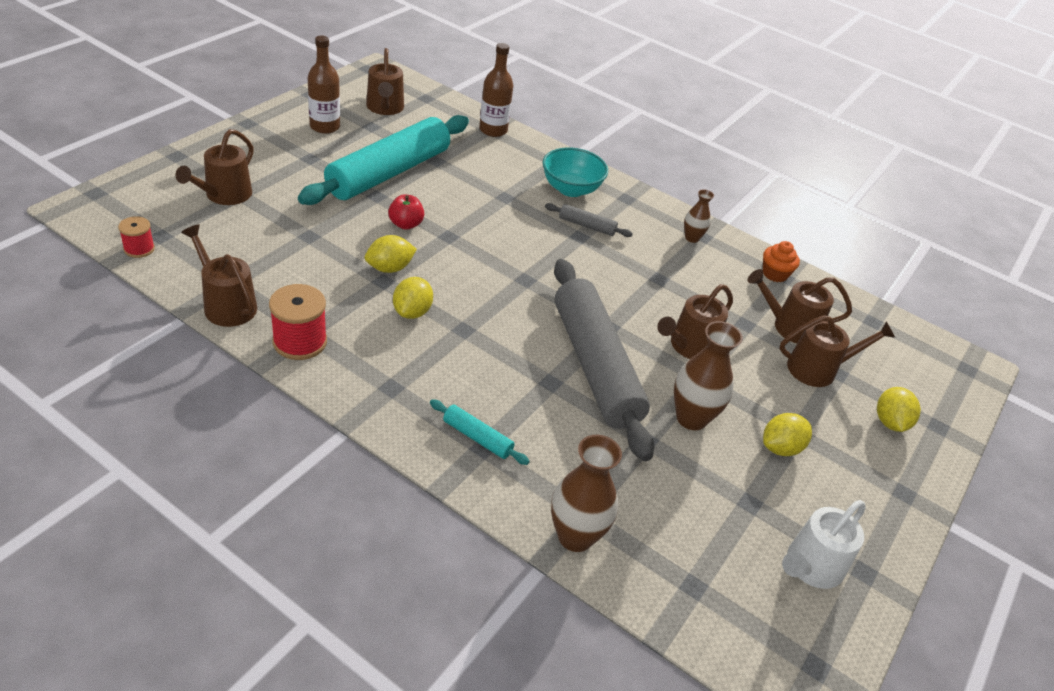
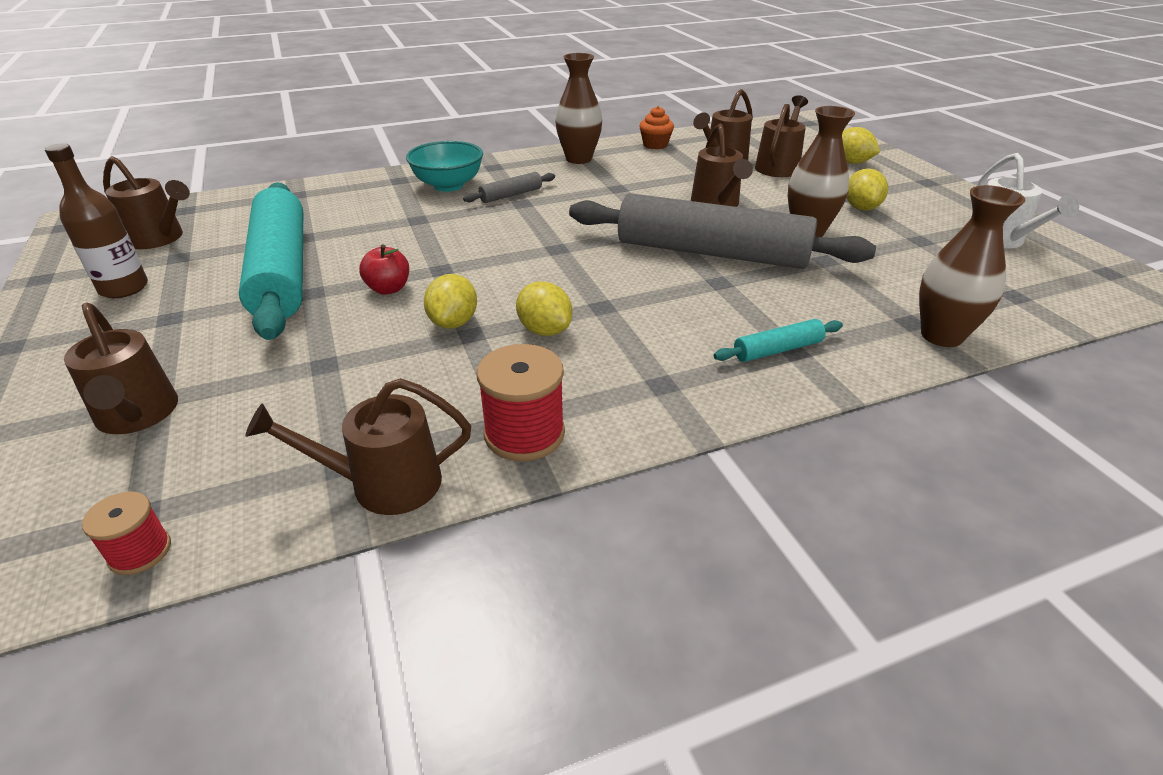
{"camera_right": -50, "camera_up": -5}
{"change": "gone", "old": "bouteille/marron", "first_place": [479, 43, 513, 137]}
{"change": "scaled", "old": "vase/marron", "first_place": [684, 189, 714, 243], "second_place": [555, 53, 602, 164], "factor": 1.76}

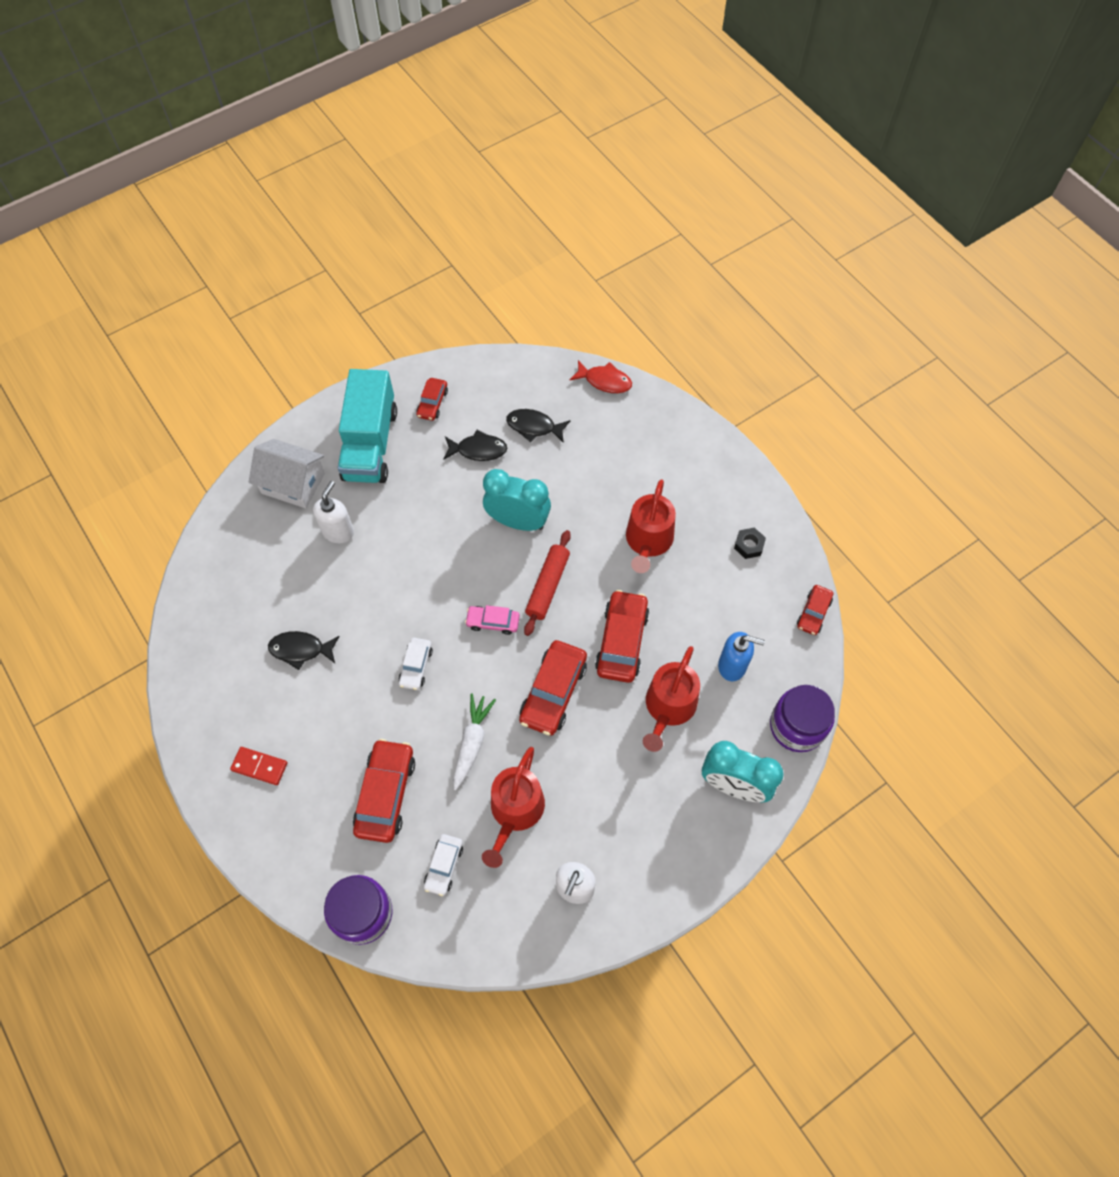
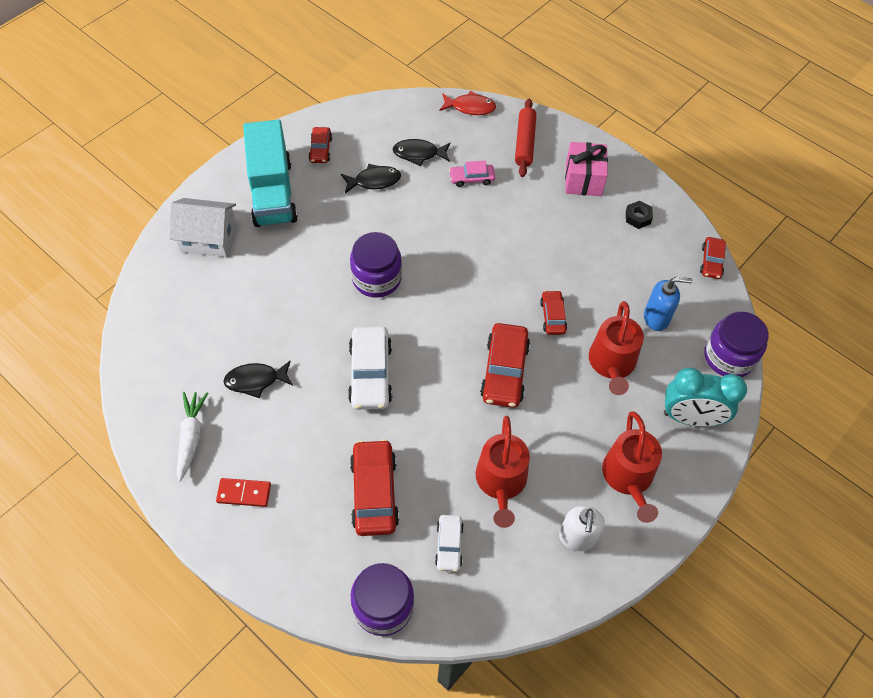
{"camera_right": -15, "camera_up": -5}
{"change": "gone", "old": "distributeur de savon/blanc", "first_place": [313, 481, 354, 543]}
{"change": "scaled", "old": "voiture/blanc", "first_place": [399, 638, 433, 690], "second_place": [348, 327, 392, 410], "factor": 1.76}
{"change": "shifted", "old": "carotte/blanc", "first_place": [453, 693, 496, 790], "second_place": [177, 392, 208, 481]}
{"change": "shifted", "old": "voiture/rose", "first_place": [465, 605, 520, 635], "second_place": [449, 161, 495, 187]}
{"change": "gone", "old": "réveil/turquoise", "first_place": [483, 469, 551, 531]}
{"change": "shifted", "old": "rouleau à pâtisserie/rouge", "first_place": [524, 530, 571, 636], "second_place": [515, 99, 536, 177]}
{"change": "scaled", "old": "voiture/rouge", "first_place": [595, 590, 649, 683], "second_place": [540, 290, 567, 335], "factor": 0.57}
{"change": "shifted", "old": "arrosoir/rouge", "first_place": [626, 479, 676, 573], "second_place": [602, 411, 662, 523]}
{"change": "new", "new": "bocal/violet", "second_place": [350, 232, 402, 298]}
{"change": "new", "new": "cadeau/rose", "second_place": [565, 142, 608, 196]}

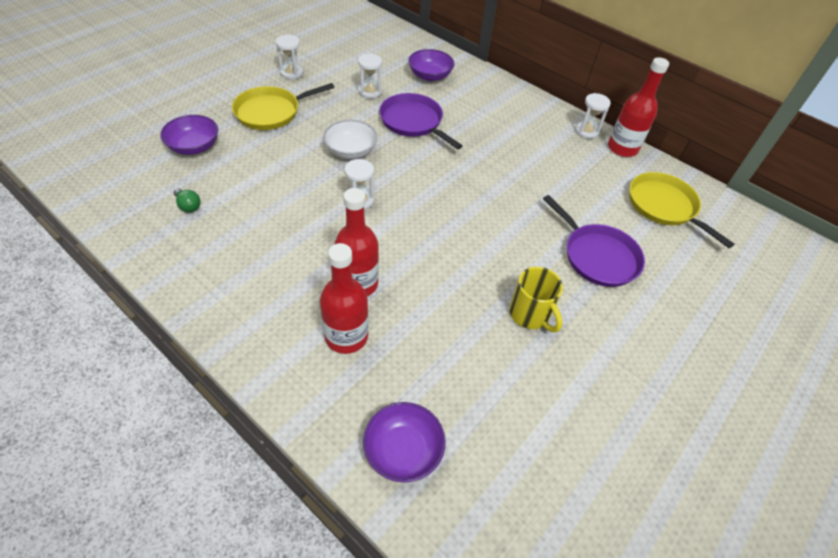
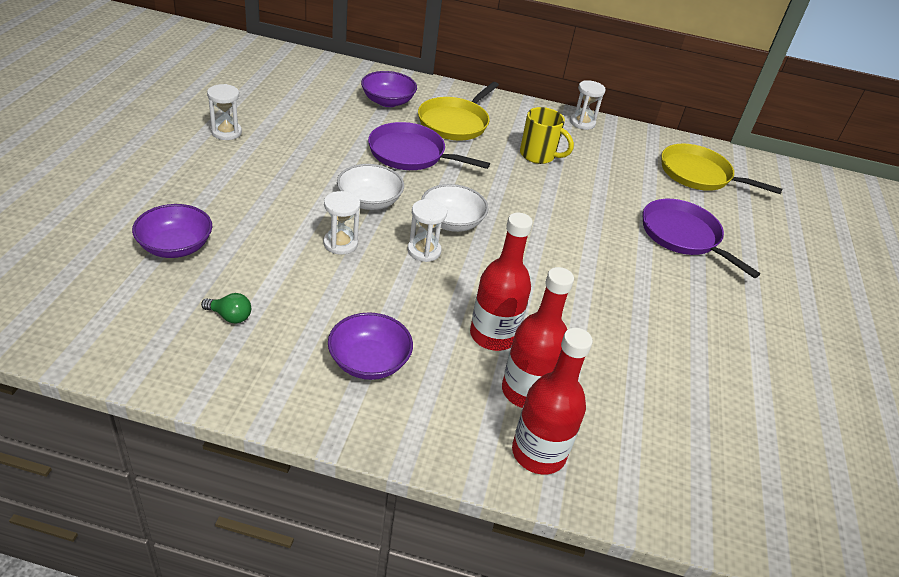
{"camera_right": -30, "camera_up": -10}
{"change": "shifted", "old": "poêle/jaune", "first_place": [232, 83, 334, 130], "second_place": [418, 82, 499, 140]}
{"change": "shifted", "old": "sablier/blanc", "first_place": [358, 53, 382, 99], "second_place": [323, 191, 360, 255]}
{"change": "shifted", "old": "bol/violet", "first_place": [363, 402, 446, 483], "second_place": [328, 312, 413, 380]}
{"change": "shifted", "old": "tasse/jaune", "first_place": [510, 267, 563, 332], "second_place": [520, 107, 574, 164]}
{"change": "rotated", "old": "poêle/violet", "first_place": [543, 195, 645, 287], "second_place": [643, 199, 760, 278], "degrees": -150}
{"change": "shifted", "old": "bouteille/rouge", "first_place": [608, 57, 669, 157], "second_place": [512, 328, 593, 474]}
{"change": "new", "new": "bol/blanc", "second_place": [421, 184, 489, 232]}

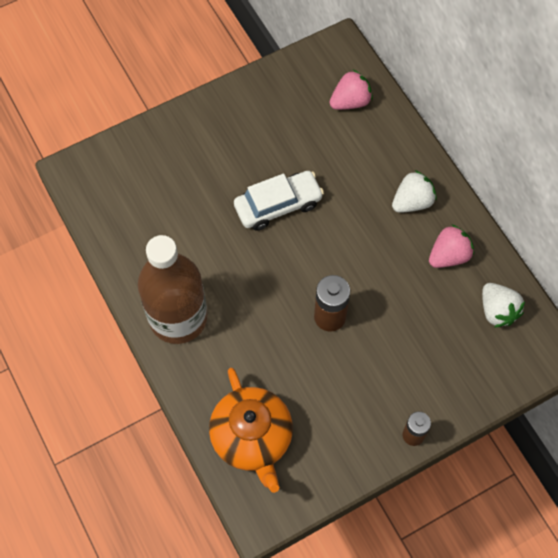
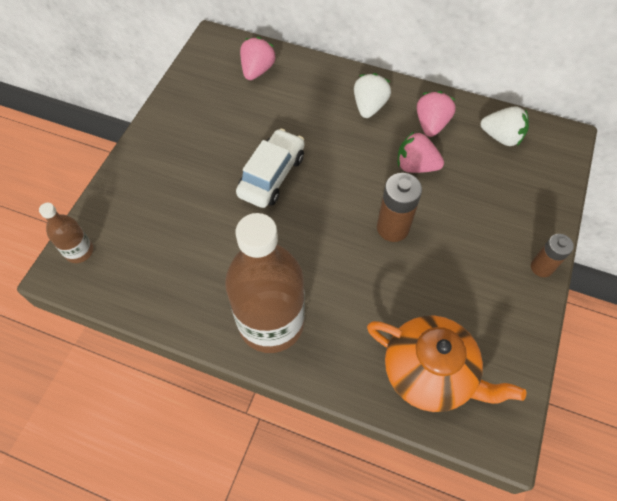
{"camera_right": -40, "camera_up": -5}
{"change": "new", "new": "bouteille/marron", "second_place": [39, 203, 93, 263]}
{"change": "new", "new": "fraise/rose", "second_place": [398, 132, 444, 173]}

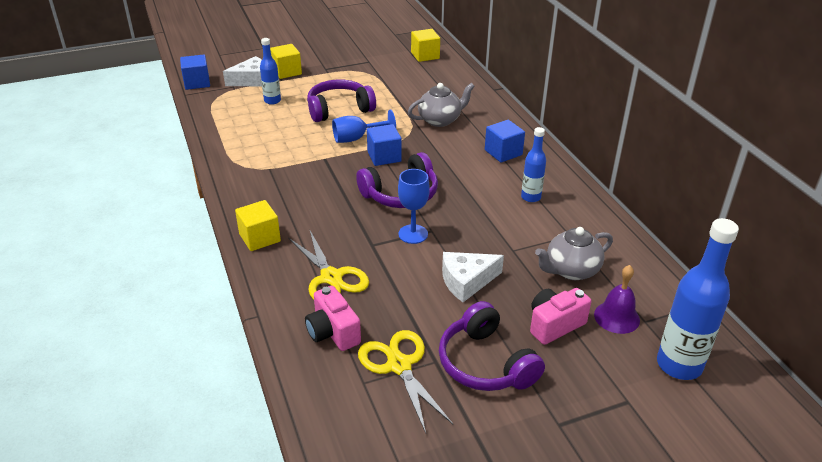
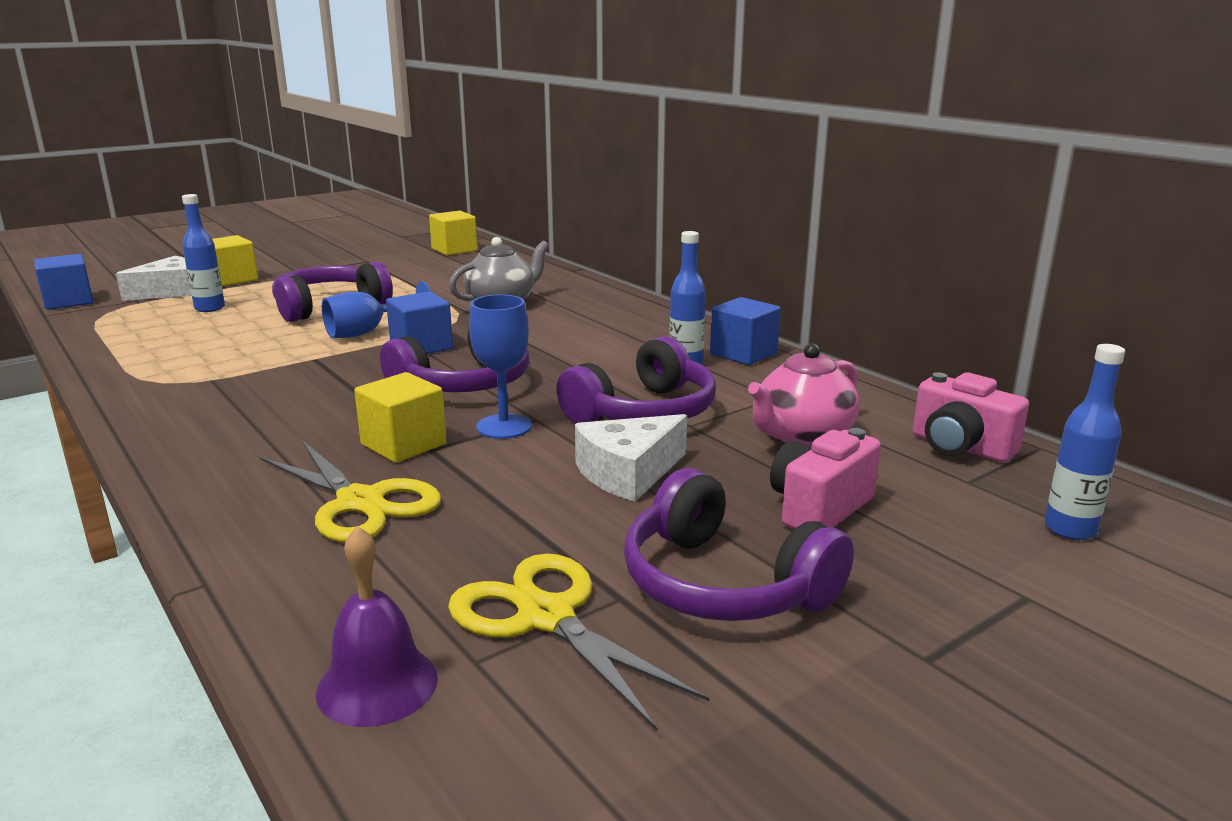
{"camera_right": -15, "camera_up": -15}
{"change": "shifted", "old": "cube/jaune", "first_place": [235, 200, 281, 251], "second_place": [354, 372, 446, 463]}
{"change": "shifted", "old": "appareil photo/rose", "first_place": [305, 286, 361, 351], "second_place": [913, 372, 1029, 462]}
{"change": "shifted", "old": "cube/bleu", "first_place": [485, 120, 525, 163], "second_place": [710, 297, 781, 365]}
{"change": "repainted", "old": "théière/gris", "new": "théière/rose", "first_place": [535, 227, 613, 280], "second_place": [748, 343, 859, 447]}
{"change": "shifted", "old": "cloche/violet", "first_place": [594, 265, 640, 334], "second_place": [316, 526, 438, 727]}
{"change": "scaled", "old": "bouteille/bleu", "first_place": [657, 218, 739, 380], "second_place": [1044, 344, 1125, 540], "factor": 0.57}
{"change": "new", "new": "casque audio/violet", "second_place": [556, 336, 716, 423]}

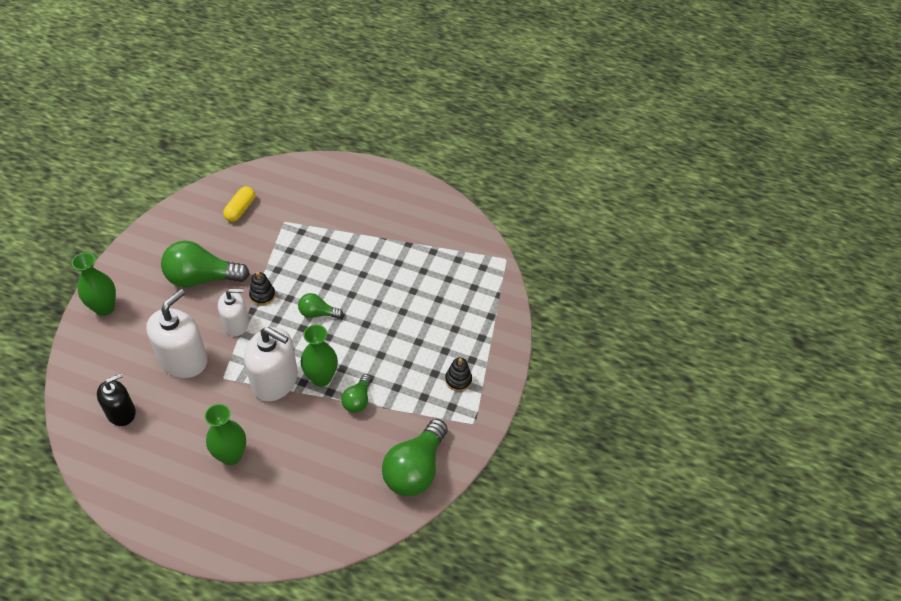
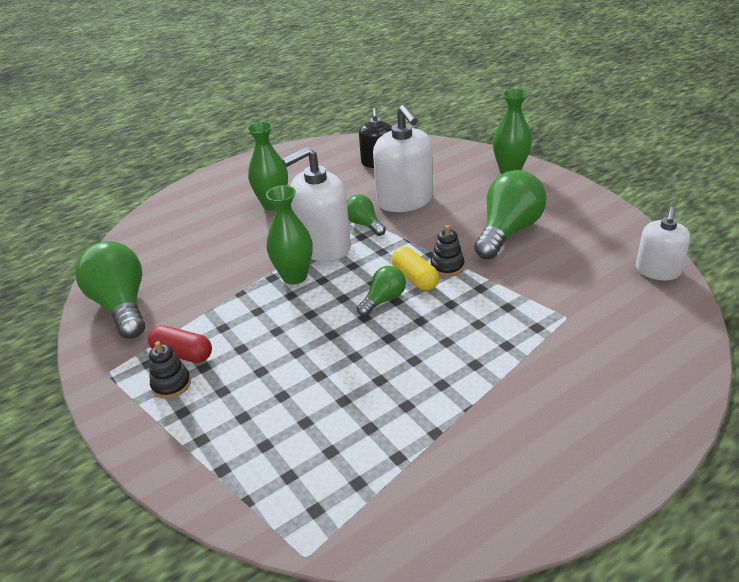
{"camera_right": 130, "camera_up": -15}
{"change": "shifted", "old": "distributeur de savon/blanc", "first_place": [218, 289, 249, 336], "second_place": [636, 207, 691, 280]}
{"change": "shifted", "old": "gélule/jaune", "first_place": [223, 186, 255, 222], "second_place": [391, 247, 439, 291]}
{"change": "shifted", "old": "ampoule/vert", "first_place": [341, 374, 372, 413], "second_place": [347, 194, 386, 236]}
{"change": "new", "new": "gélule/rouge", "second_place": [148, 325, 212, 363]}

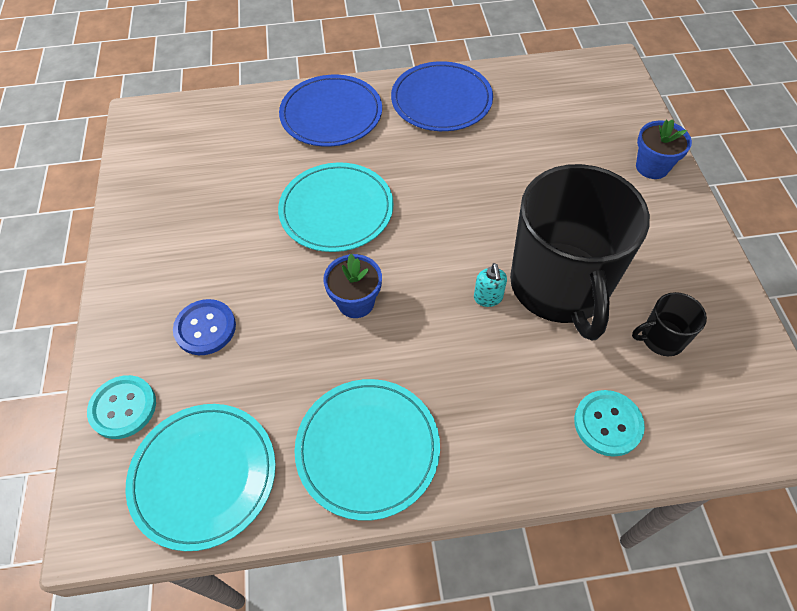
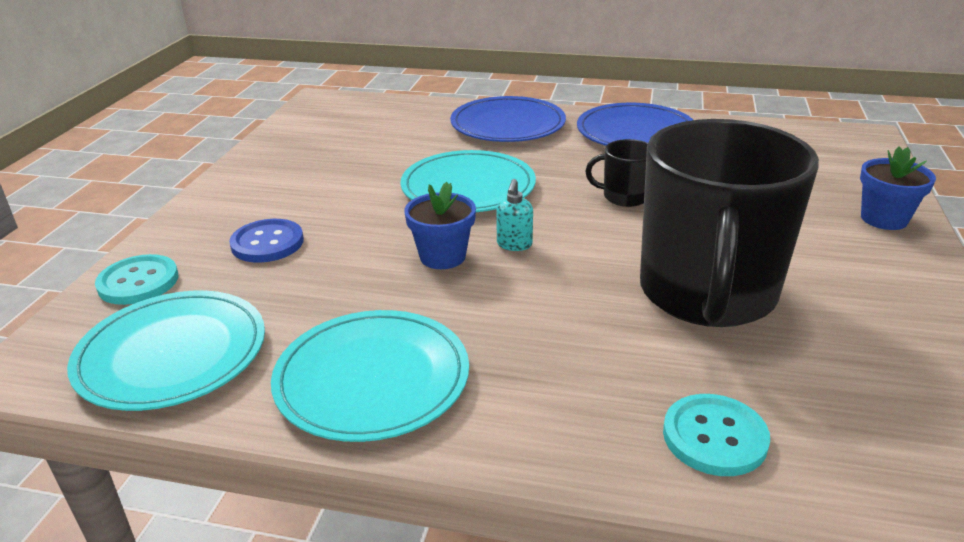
{"camera_right": 20, "camera_up": -25}
{"change": "shifted", "old": "distributeur de savon/turquoise", "first_place": [474, 263, 507, 307], "second_place": [496, 179, 533, 251]}
{"change": "shifted", "old": "tasse/noir", "first_place": [632, 292, 707, 356], "second_place": [586, 139, 648, 207]}

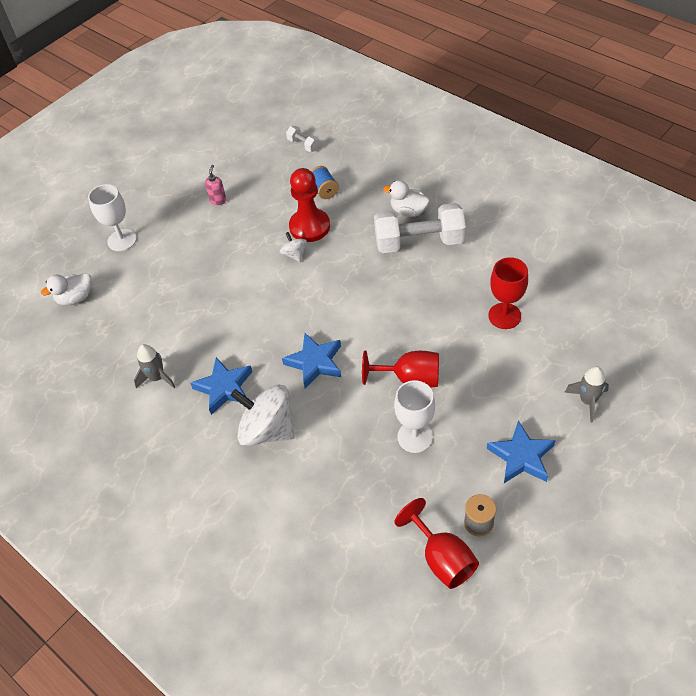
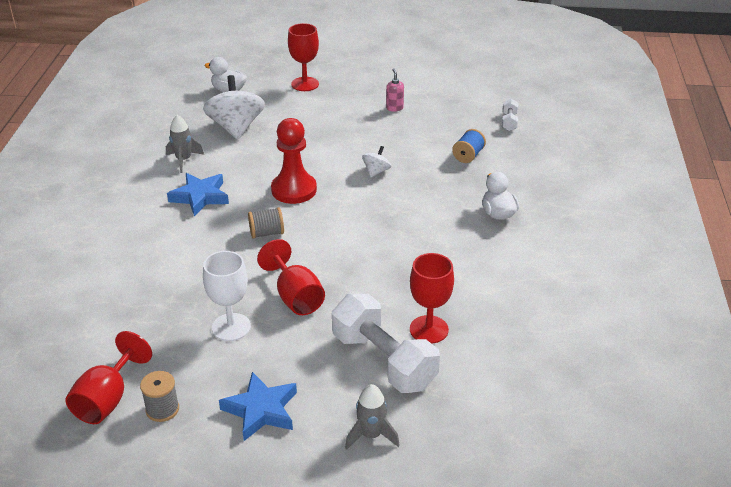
{"camera_right": 50, "camera_up": -15}
{"change": "repainted", "old": "verre à pied/blanc", "new": "verre à pied/rouge", "first_place": [88, 184, 137, 251], "second_place": [288, 23, 319, 91]}
{"change": "rotated", "old": "distributeur de savon/rose", "first_place": [205, 165, 226, 205], "second_place": [386, 68, 404, 112], "degrees": -75}
{"change": "shifted", "old": "toupie/blanc", "first_place": [230, 385, 295, 446], "second_place": [203, 75, 265, 140]}
{"change": "swapped", "old": "étoile/bleu", "new": "bobine/gris", "first_place": [282, 333, 341, 389], "second_place": [248, 207, 284, 239]}
{"change": "shifted", "old": "pion/rouge", "first_place": [289, 168, 330, 242], "second_place": [271, 118, 317, 204]}
{"change": "shifted", "old": "haltère/blanc", "first_place": [374, 203, 466, 253], "second_place": [332, 294, 440, 393]}

